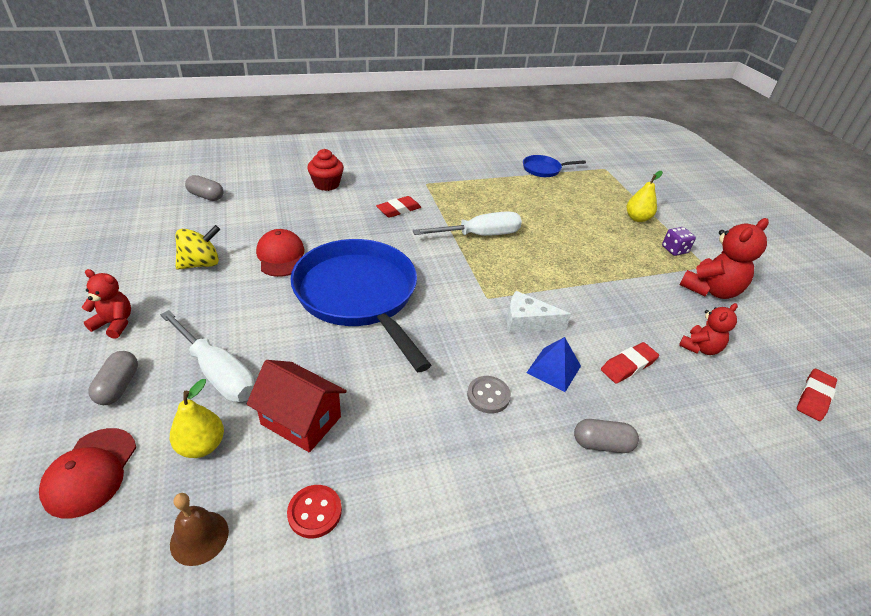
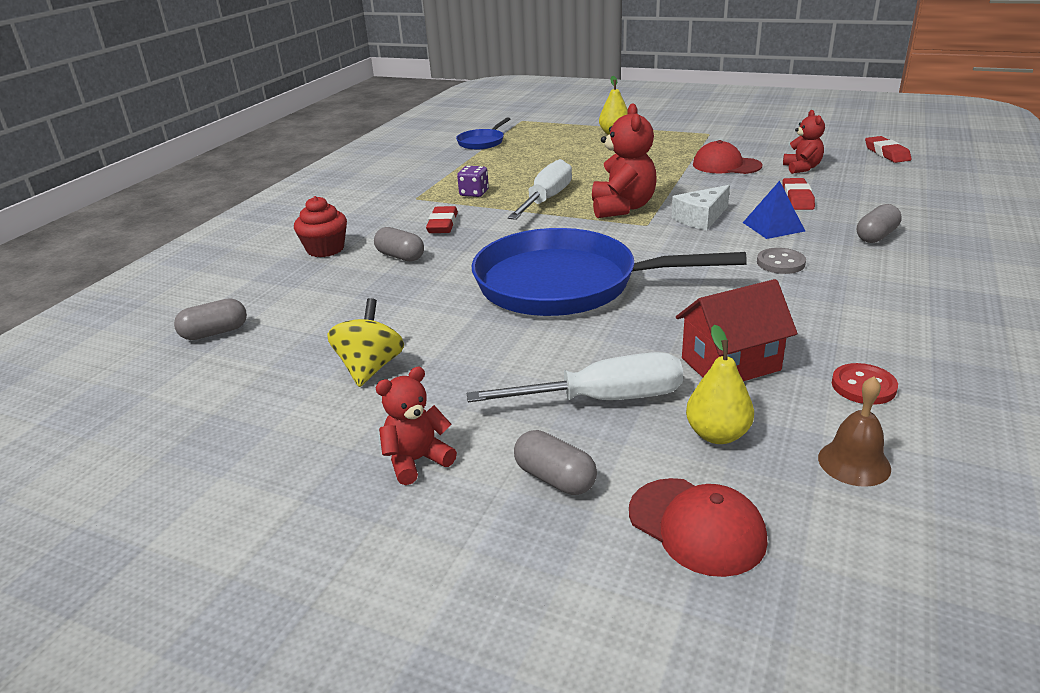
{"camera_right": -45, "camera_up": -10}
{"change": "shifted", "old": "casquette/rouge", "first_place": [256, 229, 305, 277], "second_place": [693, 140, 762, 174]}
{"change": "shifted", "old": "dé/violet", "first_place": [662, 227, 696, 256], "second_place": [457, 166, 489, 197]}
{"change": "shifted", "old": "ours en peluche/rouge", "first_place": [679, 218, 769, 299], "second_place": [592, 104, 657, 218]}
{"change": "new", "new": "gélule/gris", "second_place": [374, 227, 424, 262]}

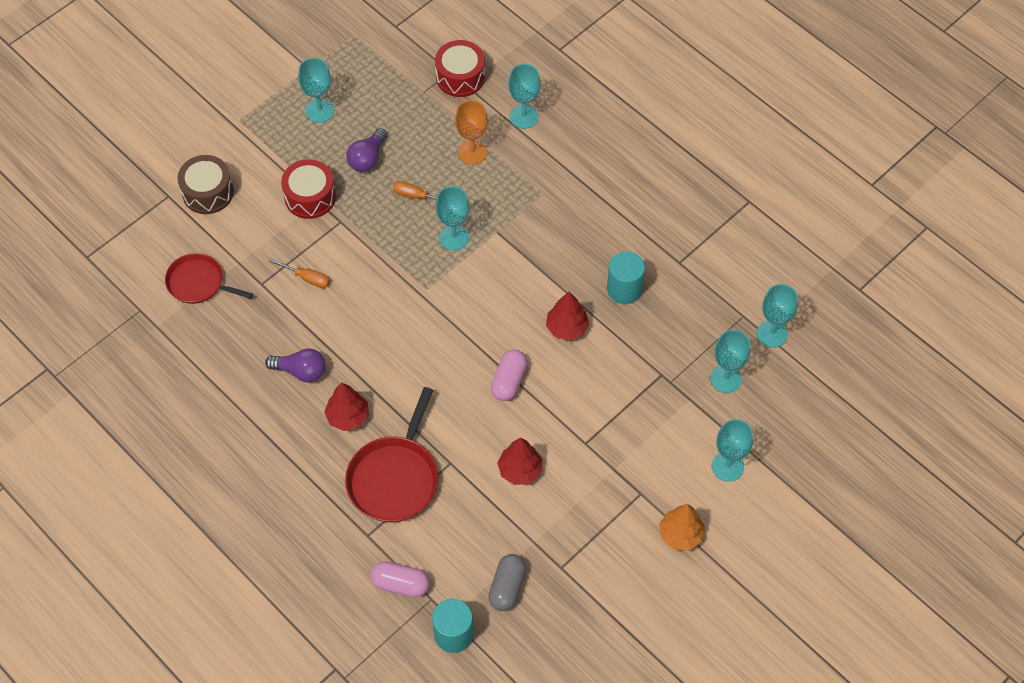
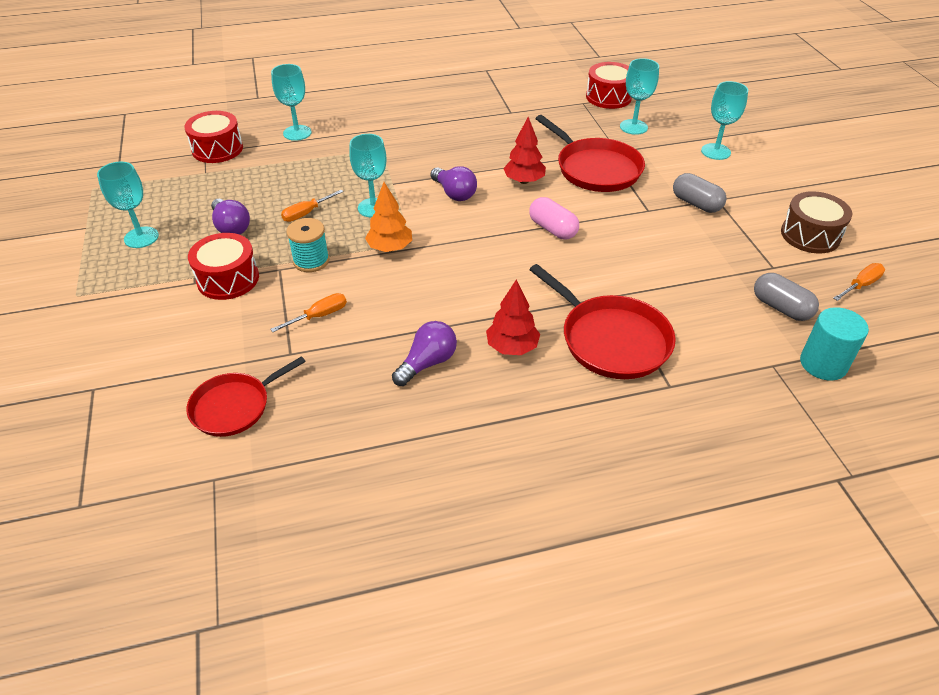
{"camera_right": -60, "camera_up": -15}
{"change": "shifted", "old": "tambour/marron", "first_place": [178, 155, 234, 214], "second_place": [781, 191, 852, 253]}
{"change": "gone", "old": "gélule/rose", "first_place": [371, 561, 430, 597]}
{"change": "gone", "old": "verre à pied/orange", "first_place": [455, 100, 488, 165]}
{"change": "gone", "old": "arbre/rouge", "first_place": [497, 437, 542, 485]}
{"change": "gone", "old": "cylindre/turquoise", "first_place": [607, 251, 645, 304]}
{"change": "shifted", "old": "arbre/orange", "first_place": [659, 504, 705, 551], "second_place": [365, 182, 412, 252]}
{"change": "swapped", "old": "verre à pied/turquoise", "new": "tambour/rouge", "first_place": [757, 284, 798, 348], "second_place": [586, 62, 632, 109]}
{"change": "new", "new": "bobine/turquoise", "second_place": [286, 218, 330, 272]}
{"change": "new", "new": "ampoule/violet", "second_place": [430, 166, 477, 201]}
{"change": "new", "new": "poêle/rouge", "second_place": [535, 115, 645, 192]}
{"change": "new", "new": "gélule/gris", "second_place": [673, 173, 727, 213]}
{"change": "new", "new": "tournevis/orange", "second_place": [833, 263, 885, 301]}

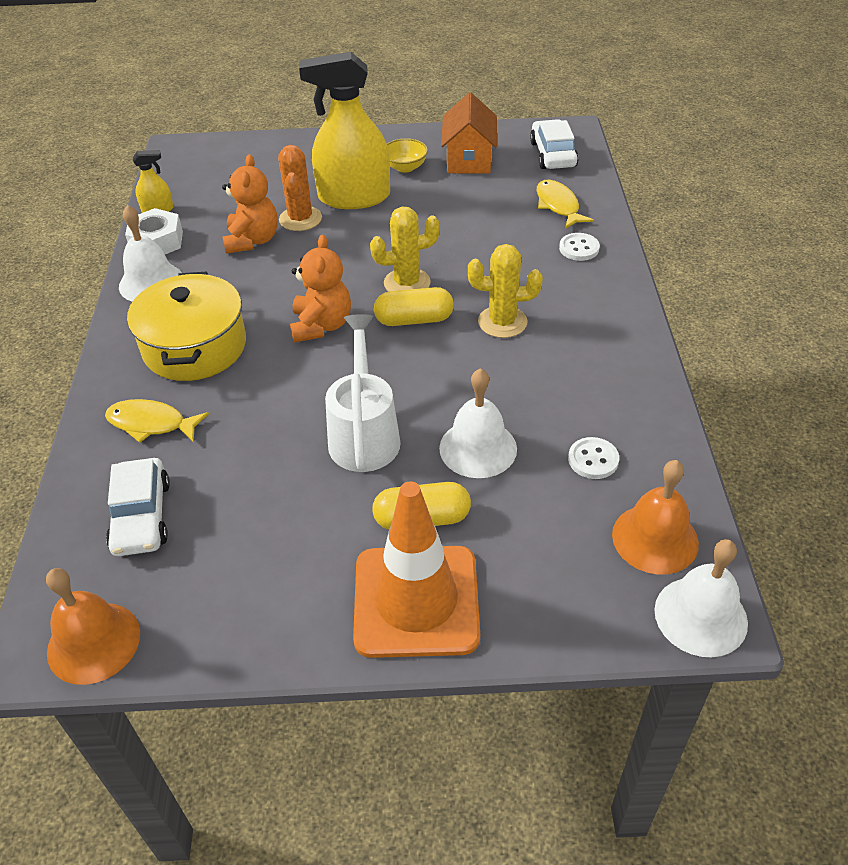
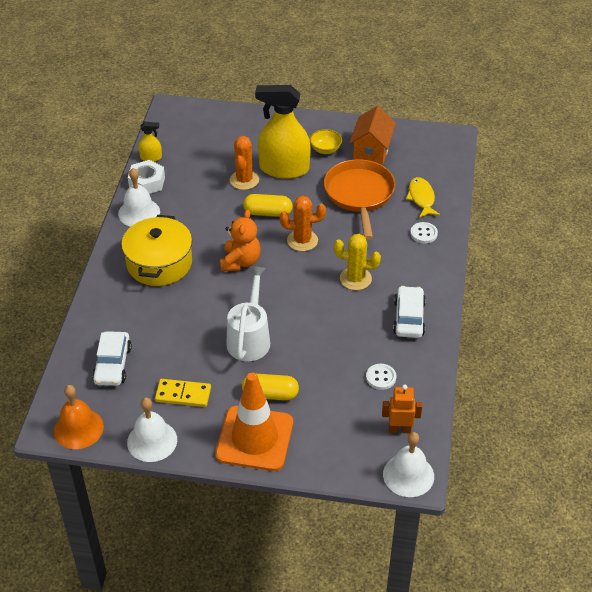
{"camera_right": 10, "camera_up": 0}
{"change": "gone", "old": "poisson/jaune", "first_place": [105, 399, 209, 443]}
{"change": "gone", "old": "ours en peluche/orange", "first_place": [222, 154, 278, 254]}
{"change": "repainted", "old": "cactus/jaune", "new": "cactus/orange", "first_place": [370, 207, 440, 292], "second_place": [280, 196, 326, 251]}
{"change": "shifted", "old": "gélule/jaune", "first_place": [374, 287, 454, 326], "second_place": [243, 194, 293, 217]}
{"change": "shifted", "old": "cloche/blanc", "first_place": [439, 368, 517, 478], "second_place": [127, 398, 177, 462]}
{"change": "shifted", "old": "voiture/blanc", "first_place": [530, 119, 579, 169], "second_place": [393, 286, 426, 338]}
{"change": "swapped", "old": "cloche/orange", "new": "robot/orange", "first_place": [612, 460, 699, 575], "second_place": [382, 385, 422, 433]}
{"change": "new", "new": "domino/jaune", "second_place": [155, 379, 211, 407]}
{"change": "new", "new": "poêle/orange", "second_place": [324, 159, 395, 240]}

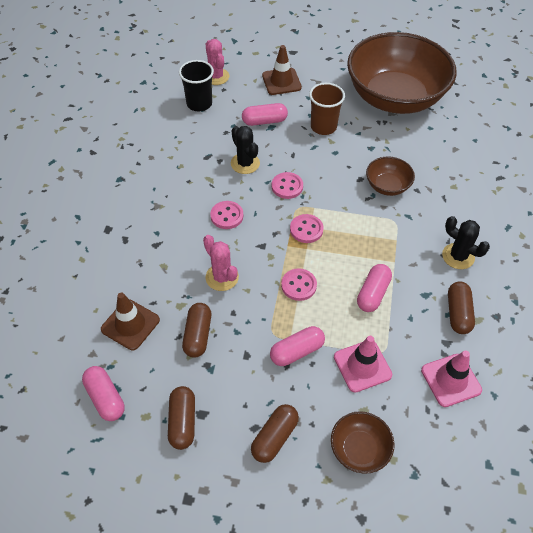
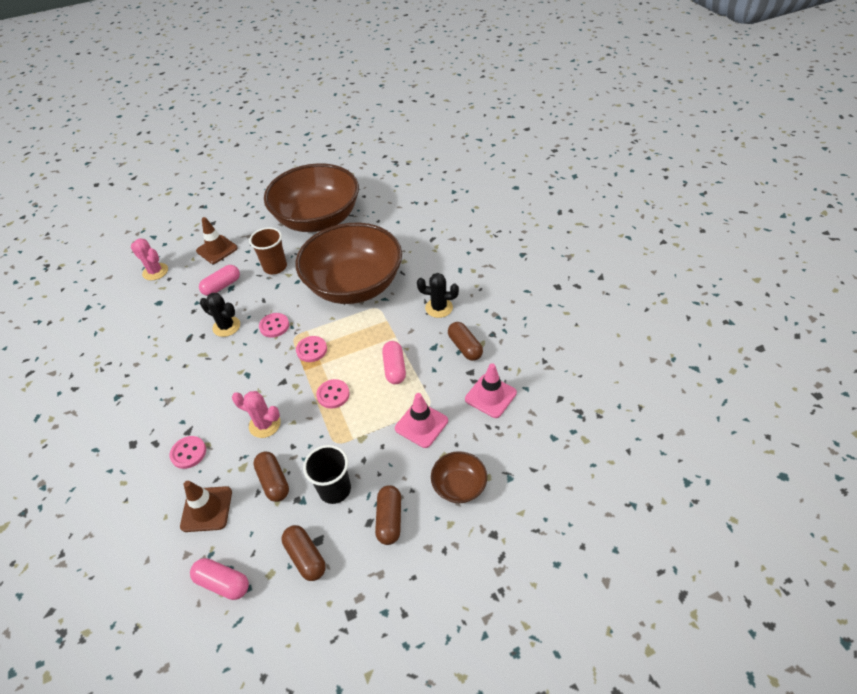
{"camera_right": -30, "camera_up": -5}
{"change": "shifted", "old": "gobelet/noir", "first_place": [179, 60, 214, 111], "second_place": [303, 445, 351, 504]}
{"change": "shifted", "old": "bouton/rose", "first_place": [210, 201, 243, 229], "second_place": [169, 436, 206, 469]}
{"change": "gone", "old": "gélule/rose", "first_place": [270, 326, 325, 366]}
{"change": "scaled", "old": "bol/marron", "first_place": [366, 156, 415, 196], "second_place": [296, 223, 402, 304], "factor": 2.44}

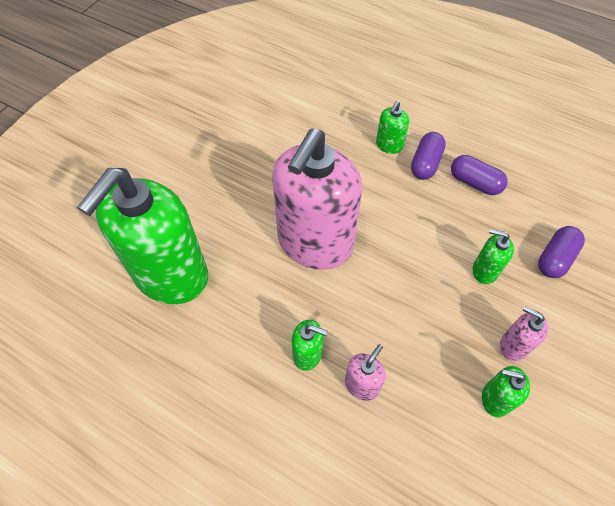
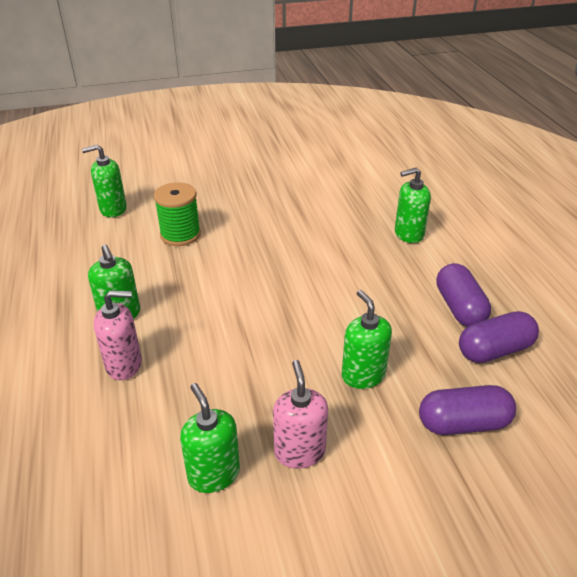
{"camera_right": 45, "camera_up": -20}
{"change": "scaled", "old": "distributeur de savon/vert", "first_place": [77, 168, 208, 304], "second_place": [82, 145, 127, 217], "factor": 0.41}
{"change": "gone", "old": "distributeur de savon/rose", "first_place": [272, 128, 362, 269]}
{"change": "shifted", "old": "gélule/violet", "first_place": [411, 132, 446, 180], "second_place": [459, 311, 539, 363]}
{"change": "new", "new": "bobine/vert", "second_place": [154, 182, 201, 246]}

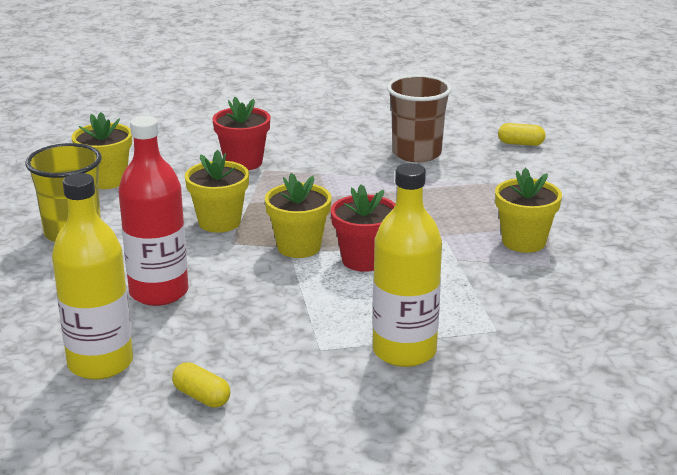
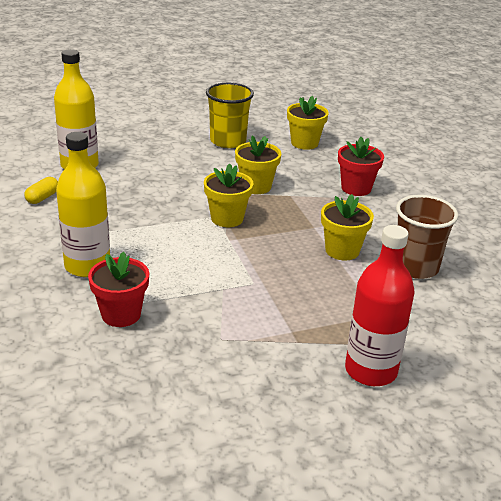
{"camera_right": 80, "camera_up": 5}
{"change": "shifted", "old": "bouteille/rouge", "first_place": [118, 116, 189, 306], "second_place": [345, 225, 415, 386]}
{"change": "shifted", "old": "pot de fleurs/rouge", "first_place": [331, 184, 395, 272], "second_place": [88, 252, 149, 327]}
{"change": "shifted", "old": "pot de fleurs/jaune", "first_place": [495, 168, 562, 253], "second_place": [321, 194, 374, 261]}
{"change": "gone", "old": "gélule/jaune", "first_place": [498, 123, 545, 146]}

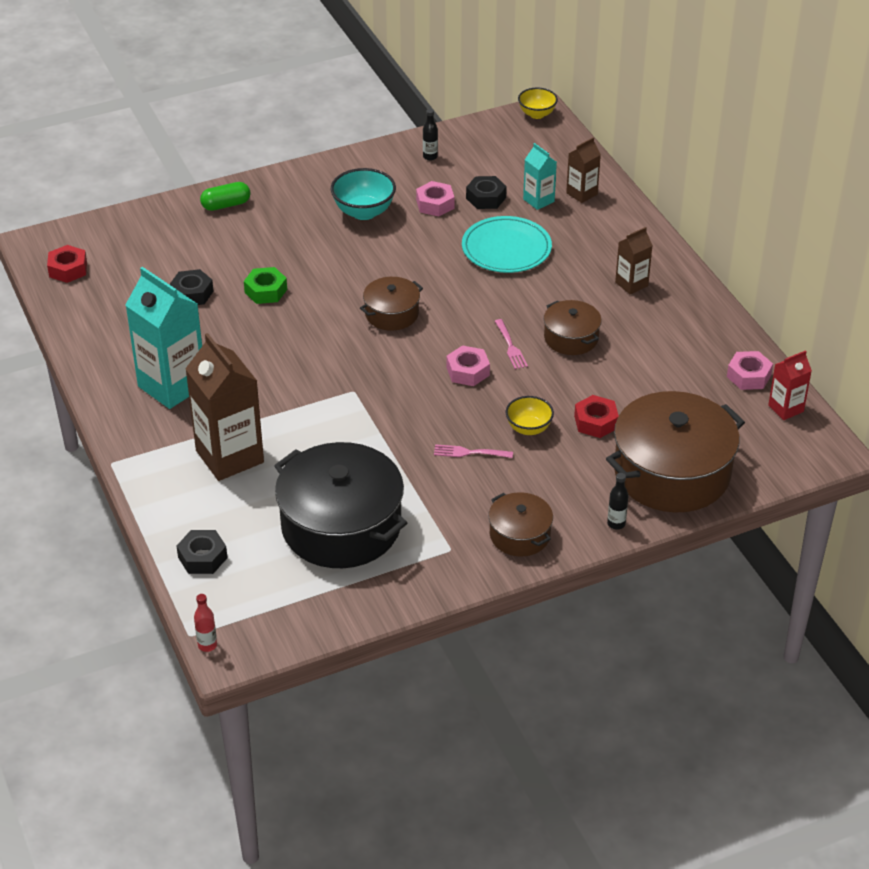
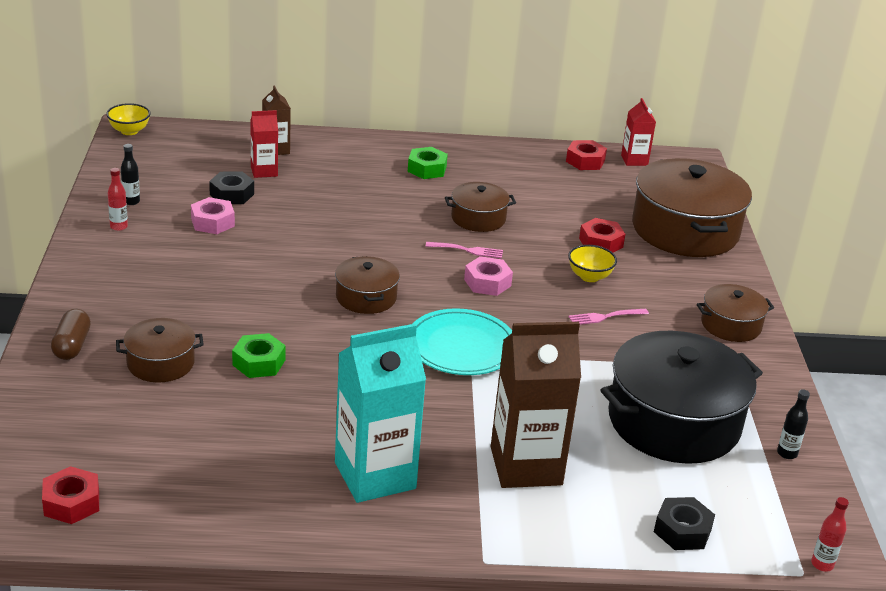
{"camera_right": -70, "camera_up": -10}
{"change": "gone", "old": "écrou/noir", "first_place": [169, 269, 214, 305]}
{"change": "repainted", "old": "gélule/vert", "new": "gélule/marron", "first_place": [200, 182, 250, 211], "second_place": [51, 309, 91, 360]}
{"change": "gone", "old": "bol/turquoise", "first_place": [331, 168, 396, 220]}
{"change": "rotated", "old": "fourchette/rose", "first_place": [434, 444, 513, 458], "second_place": [568, 309, 649, 325], "degrees": 45}
{"change": "shifted", "old": "assiette/turquoise", "first_place": [462, 216, 552, 273], "second_place": [413, 308, 512, 375]}
{"change": "repainted", "old": "brique de lait/turquoise", "new": "brique de lait/rouge", "first_place": [523, 143, 557, 210], "second_place": [250, 110, 278, 178]}
{"change": "shifted", "old": "bouteille/noir", "first_place": [607, 473, 628, 530], "second_place": [777, 389, 810, 459]}
{"change": "swapped", "old": "brique de lait/marron", "new": "écrou/vert", "first_place": [615, 227, 653, 294], "second_place": [408, 147, 448, 179]}
{"change": "repainted", "old": "écrou/rose", "new": "écrou/rouge", "first_place": [727, 351, 773, 390], "second_place": [566, 140, 607, 170]}
{"change": "new", "new": "bouteille/rouge", "second_place": [108, 168, 128, 231]}
{"change": "new", "new": "marmite/marron", "second_place": [116, 318, 204, 382]}

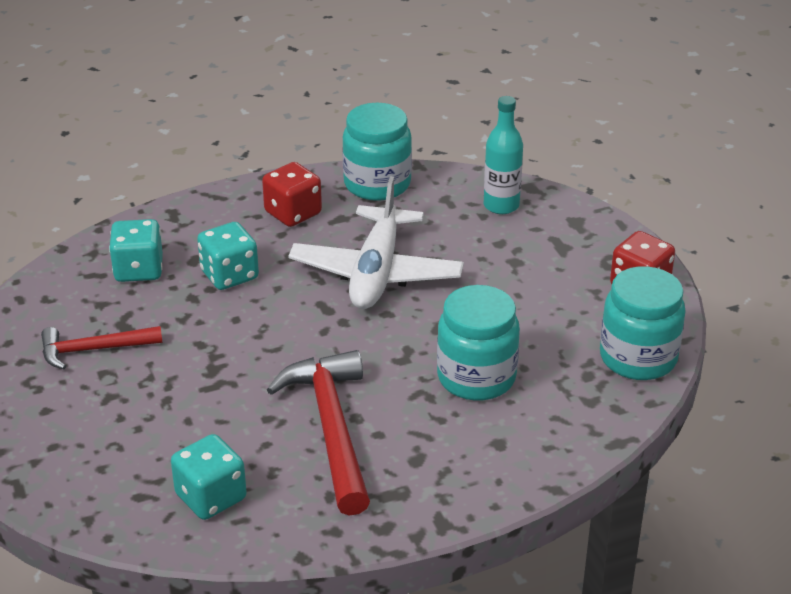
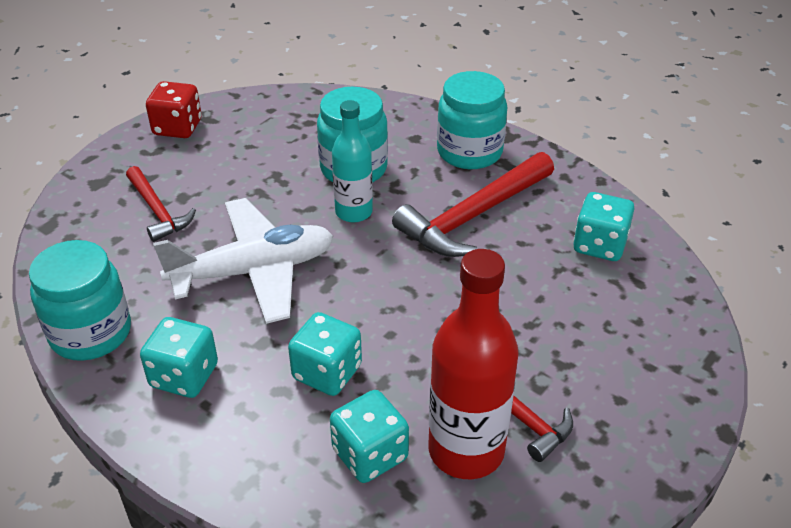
{"camera_right": -120, "camera_up": 5}
{"change": "repainted", "old": "dé/rouge", "new": "dé/turquoise", "first_place": [262, 162, 322, 227], "second_place": [140, 317, 218, 398]}
{"change": "shifted", "old": "bouteille/turquoise", "first_place": [484, 96, 523, 214], "second_place": [332, 100, 373, 222]}
{"change": "shifted", "old": "bocal/turquoise", "first_place": [600, 266, 686, 380], "second_place": [437, 71, 507, 169]}
{"change": "new", "new": "marteau/rouge", "second_place": [126, 166, 196, 242]}
{"change": "new", "new": "bouteille/rouge", "second_place": [429, 249, 519, 479]}

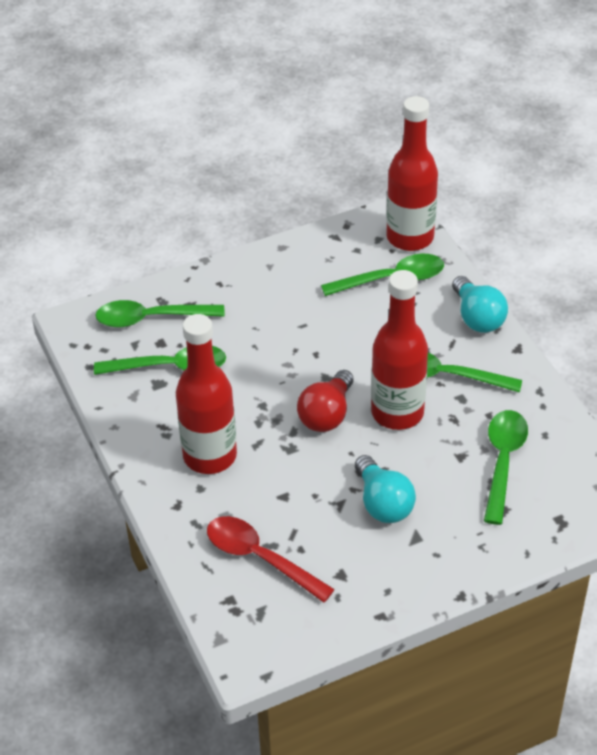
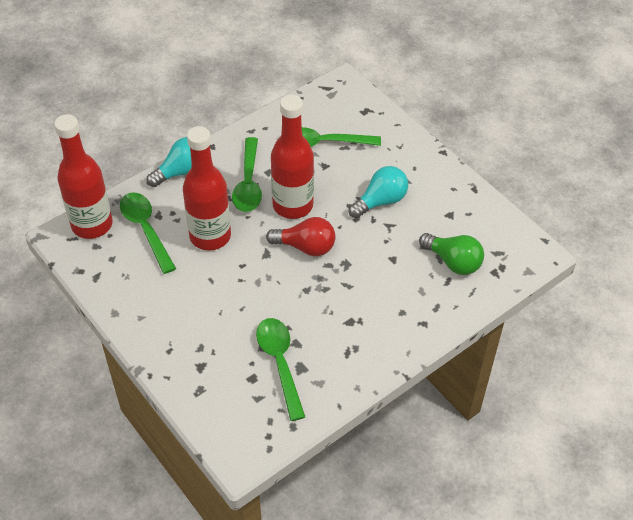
{"camera_right": -105, "camera_up": 5}
{"change": "gone", "old": "cuillère/vert", "first_place": [95, 300, 225, 327]}
{"change": "shifted", "old": "bouteille/rouge", "first_place": [176, 314, 237, 474], "second_place": [183, 126, 231, 251]}
{"change": "swapped", "old": "cuillère/rouge", "new": "ampoule/vert", "first_place": [207, 516, 335, 603], "second_place": [419, 233, 484, 275]}

